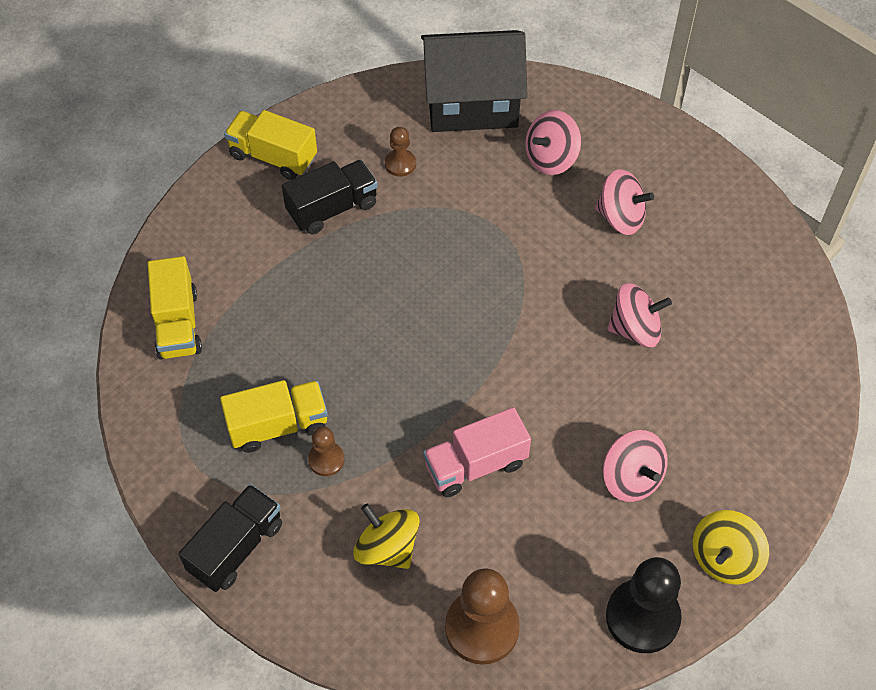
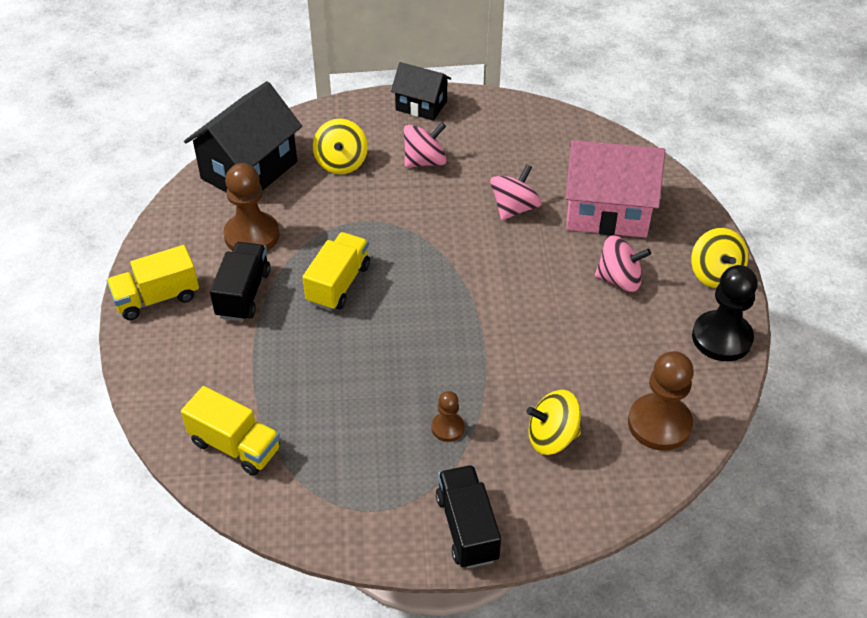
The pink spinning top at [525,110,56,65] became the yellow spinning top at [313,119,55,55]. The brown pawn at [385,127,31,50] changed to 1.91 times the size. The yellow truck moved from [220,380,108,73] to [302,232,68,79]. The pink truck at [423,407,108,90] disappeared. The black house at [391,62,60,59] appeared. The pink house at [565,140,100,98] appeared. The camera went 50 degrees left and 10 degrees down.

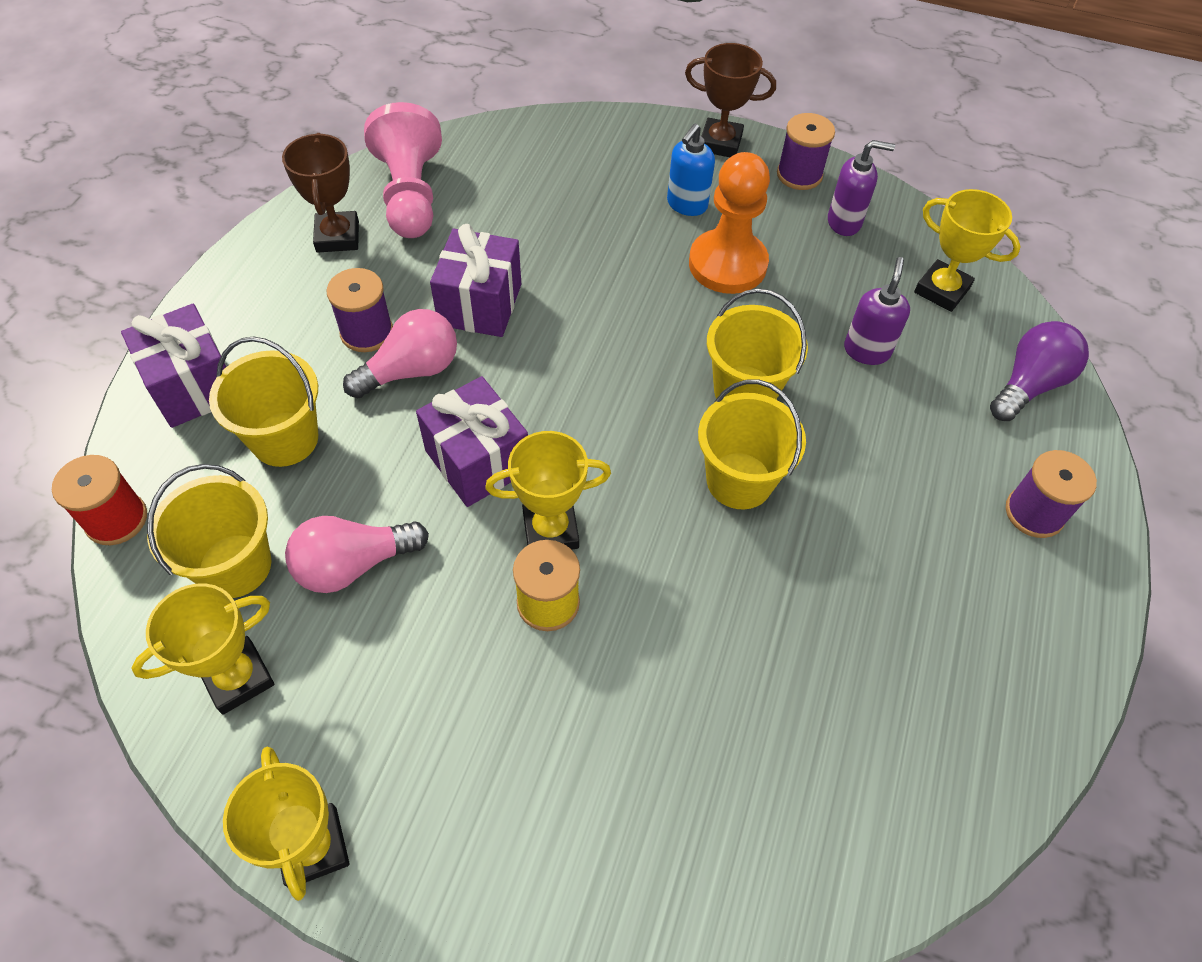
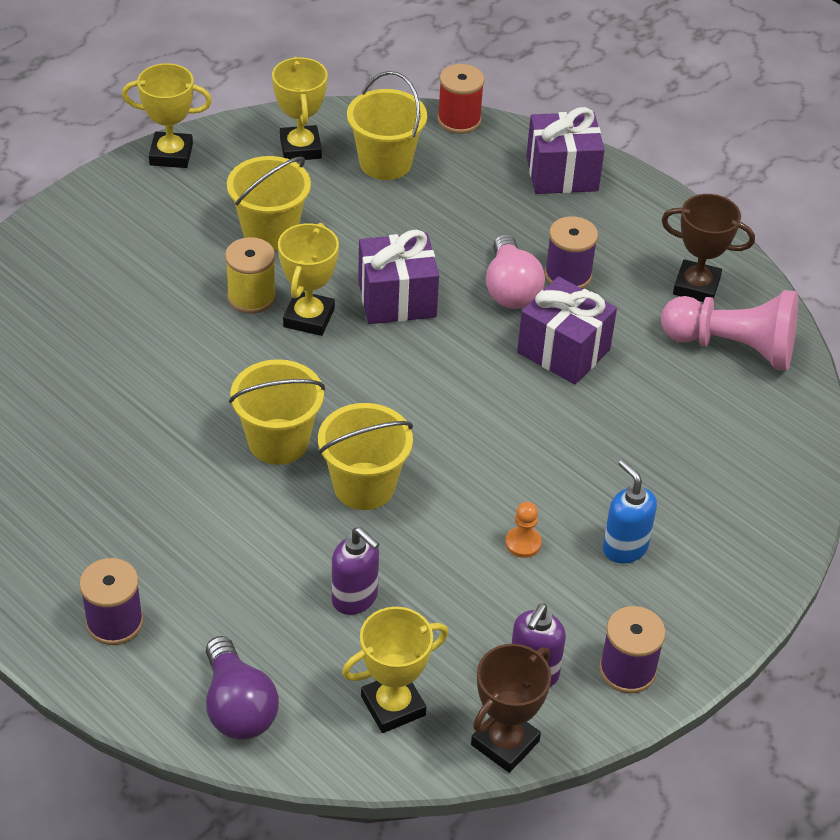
The brown trophy moved from [685,43,91,114] to [471,644,80,129]. The orange pawn at [689,152,81,142] changed to 0.42 times the size. The yellow bucket moved from [209,336,109,131] to [227,156,84,95]. The pink light bulb at [285,516,144,77] disappeared. The camera went 115 degrees right and 10 degrees down.

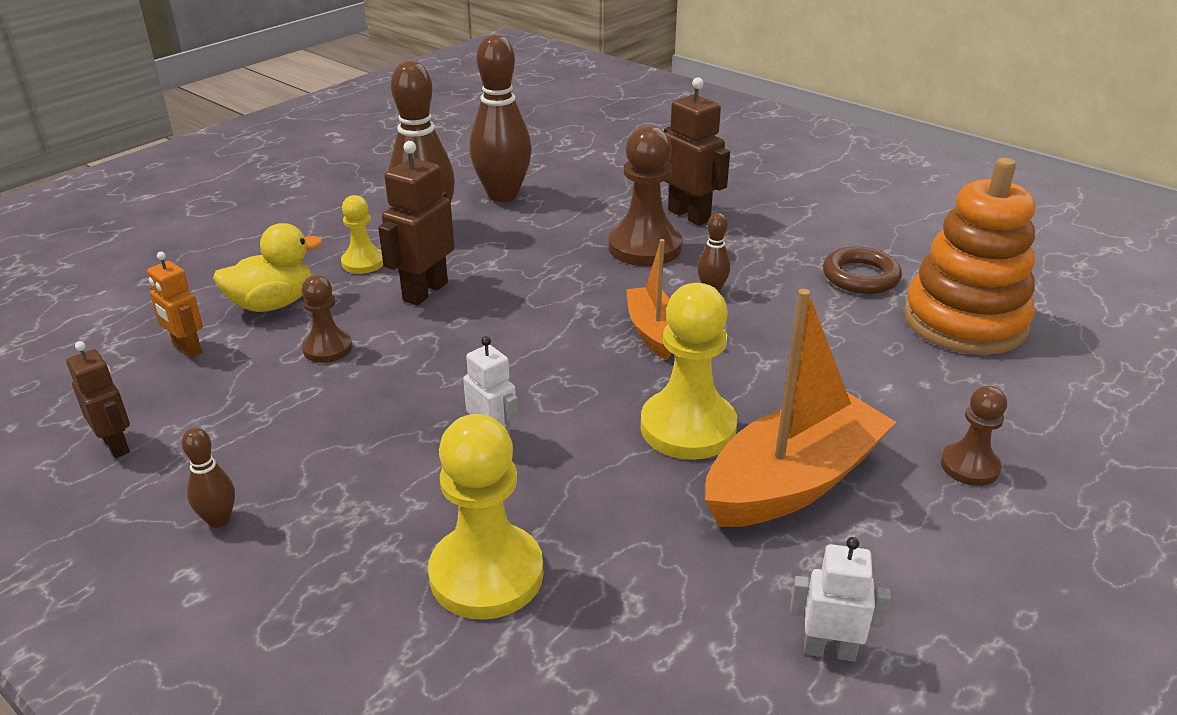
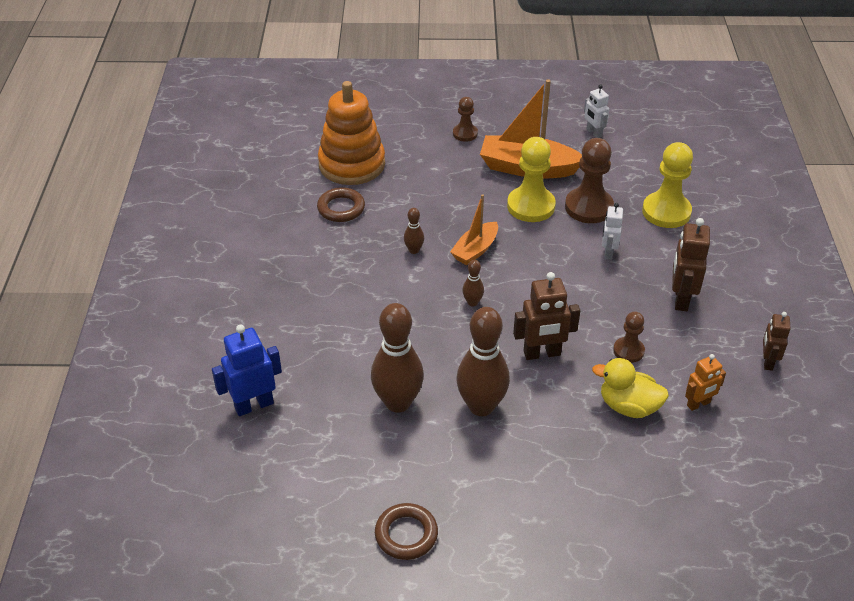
The brown robot moved from [664,77,66,149] to [672,218,38,93]. The brown pawn moved from [608,126,74,140] to [565,138,49,85]. The yellow pawn at [341,195,42,79] disappeared. The orange robot at [147,252,56,106] turned 60 degrees clockwise. The brown bowling pin moved from [182,428,53,100] to [462,260,22,46]. The blue robot at [212,324,70,92] appeared. The brown ring at [375,503,63,57] appeared. The camera went 130 degrees left and 10 degrees up.

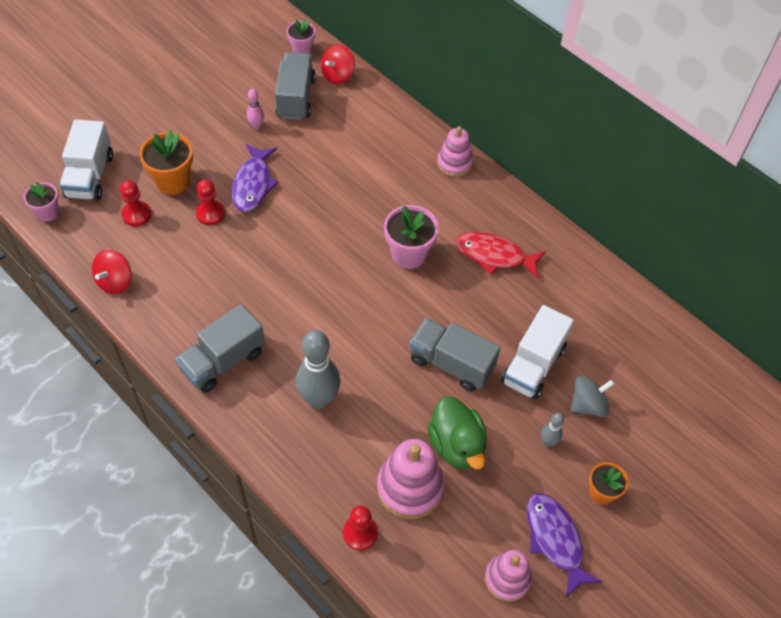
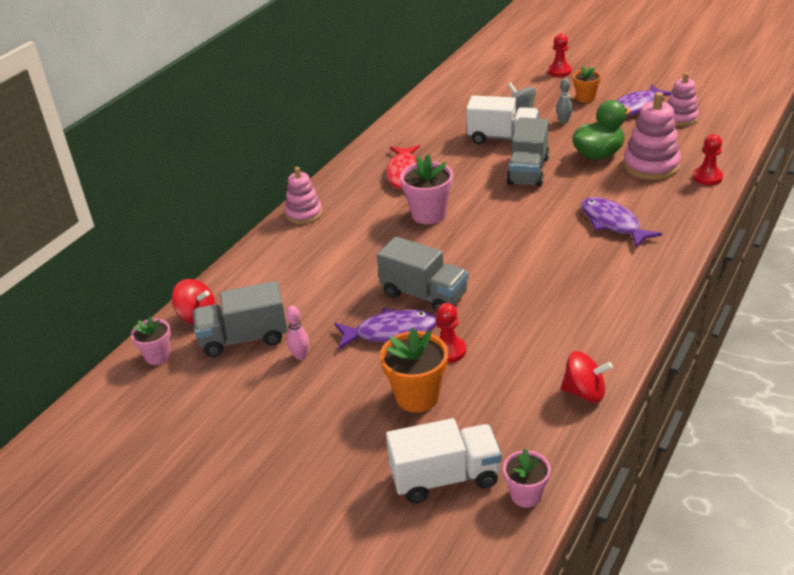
The red pawn moved from [120,180,32,47] to [548,34,24,43]. The grey truck moved from [175,304,90,89] to [377,237,92,75]. The grey bowling pin at [296,330,44,79] was replaced by the purple fish at [581,197,81,51]. The camera went 100 degrees left and 20 degrees down.

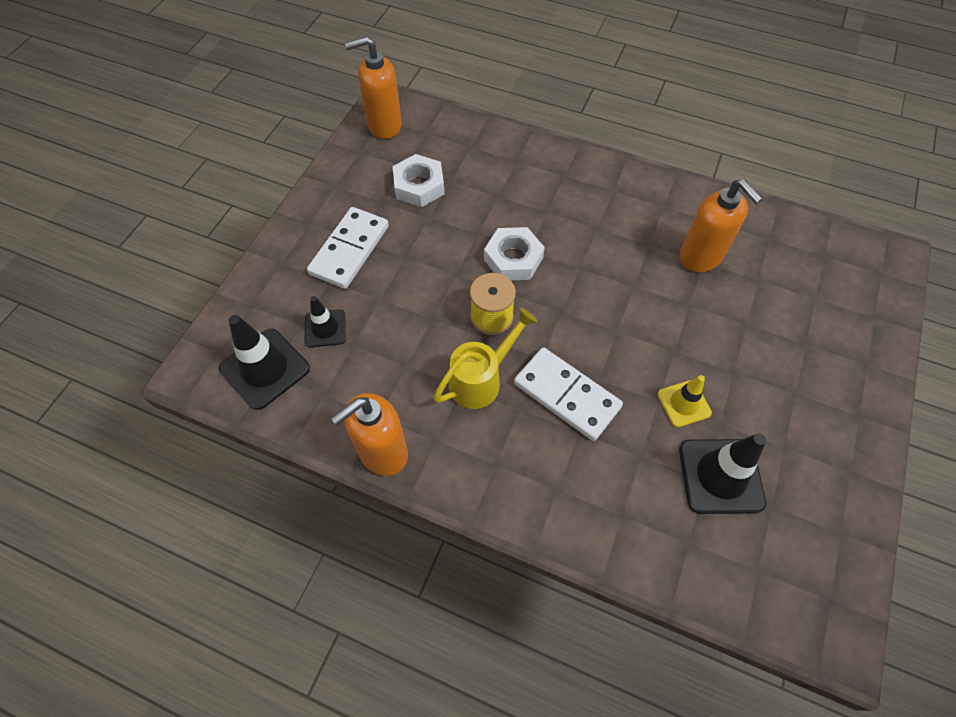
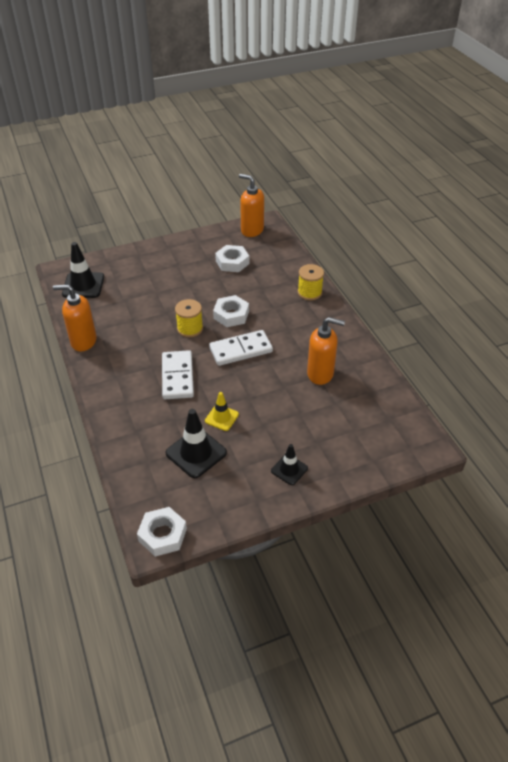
The orange soap dispenser at [679,179,84,93] turned 90 degrees counterclockwise. The white domino moved from [307,207,82,82] to [209,330,64,36]. The black traffic cone moved from [305,296,41,51] to [271,444,37,41]. The yellow watering can at [433,308,105,101] disappeared. The yellow spool at [298,264,26,36] appeared. The white nut at [137,507,50,50] appeared. The camera went 45 degrees right and 15 degrees down.

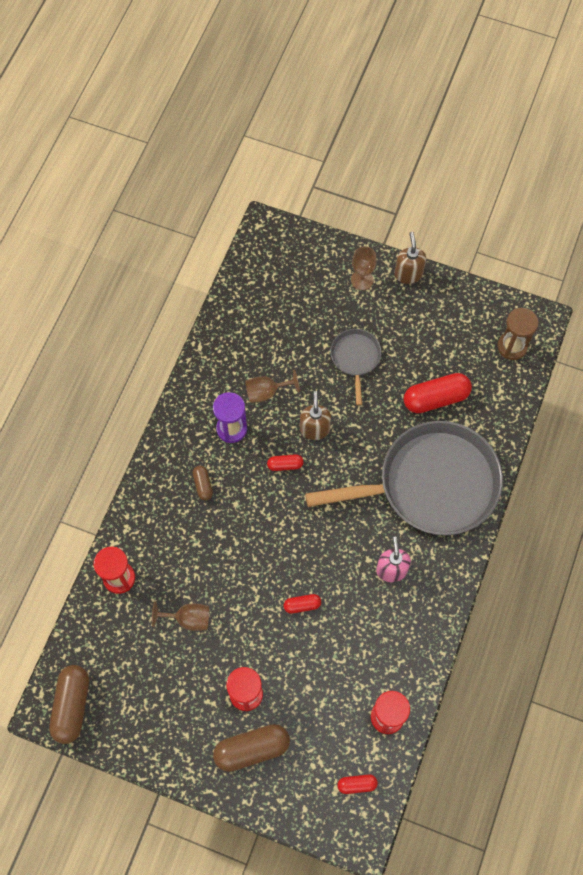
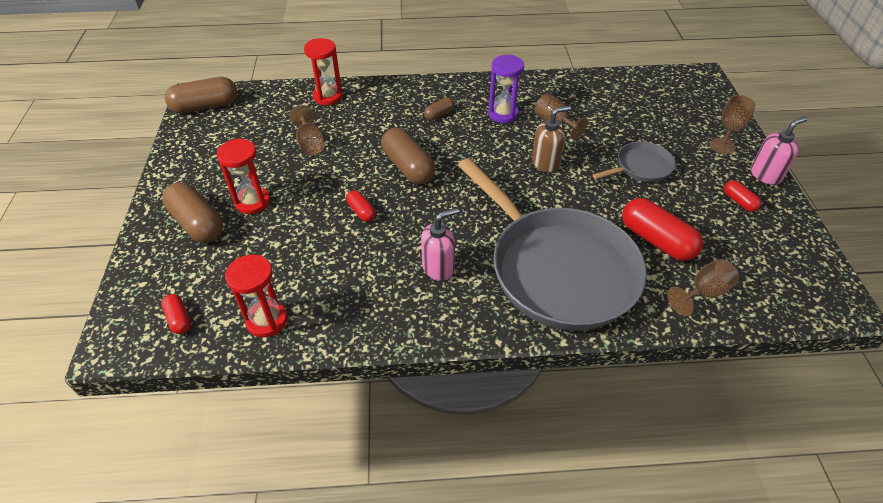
The brown soap dispenser at [395,232,31,52] became the pink soap dispenser at [751,116,57,69]. The brown hourglass at [497,308,42,52] disappeared. The red capsule moved from [267,454,37,17] to [724,180,37,32]. The brown capsule at [381,128,54,56] appeared. The brown goblet at [667,259,72,57] appeared. The camera went 65 degrees right and 20 degrees down.

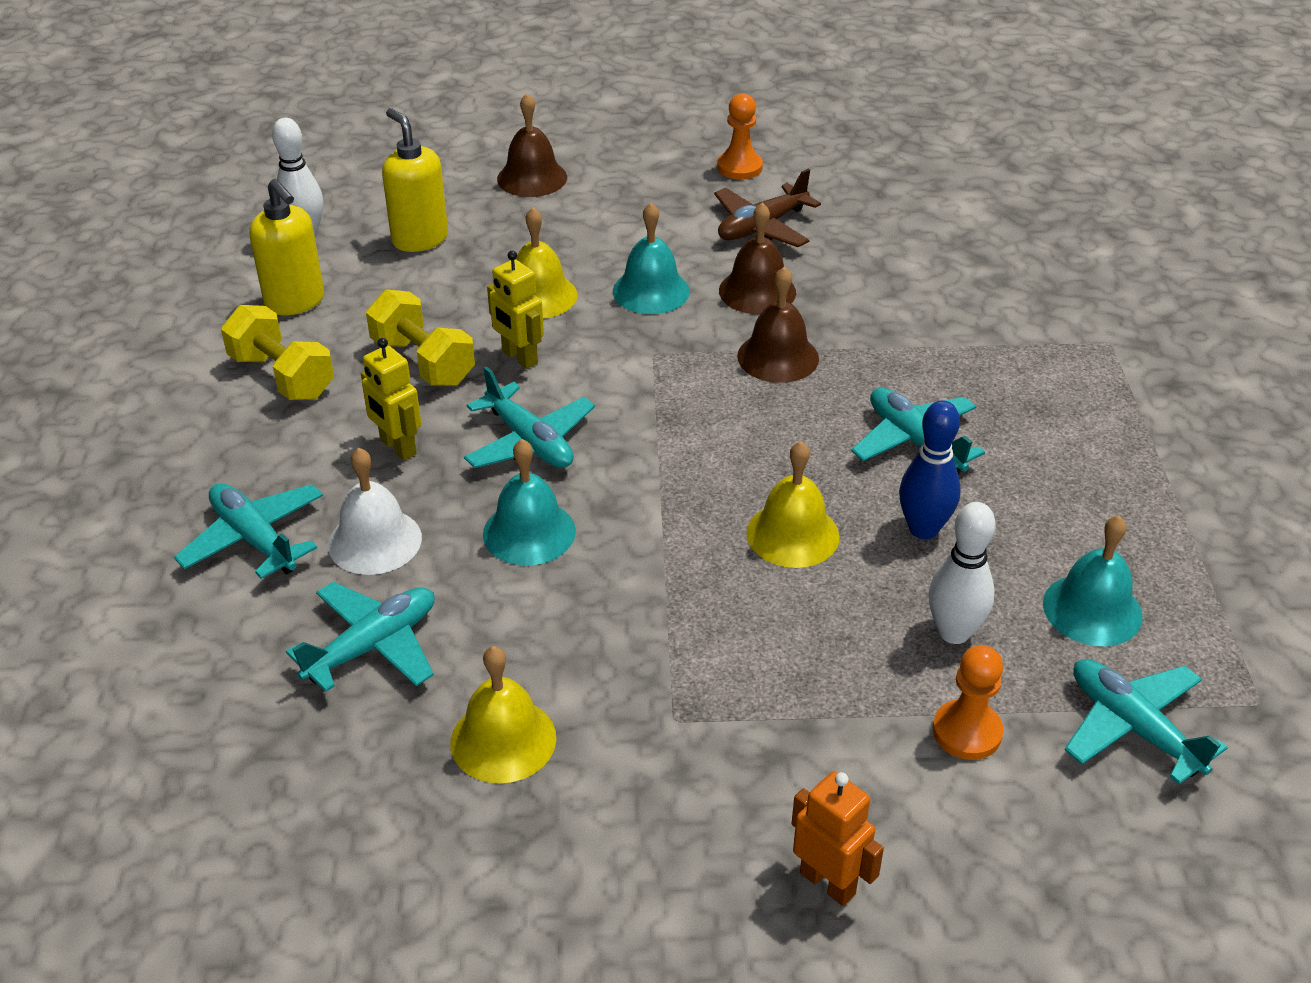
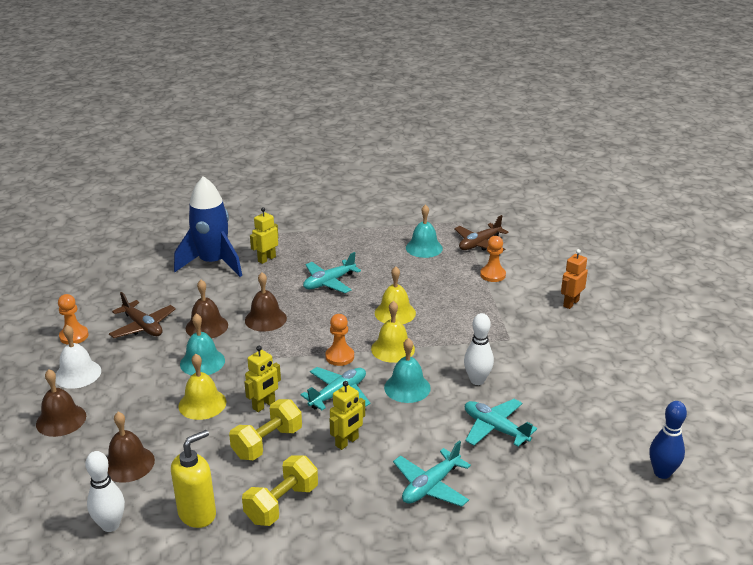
The yellow soap dispenser at [382,108,66,144] was replaced by the brown bell at [107,412,48,71]. The blue bowling pin moved from [899,400,62,139] to [649,401,38,78]. The white bell moved from [328,448,94,127] to [55,325,46,64]. The white bowling pin moved from [928,502,68,142] to [464,313,30,72]. The yellow bell moved from [450,646,106,137] to [371,301,44,62]. The turquoise plane at [1065,659,163,125] became the brown plane at [454,215,55,36]. The blue rocket at [174,176,68,101] appeared. The yellow robot at [250,207,28,57] appeared. The orange pawn at [325,314,29,52] appeared. The camera went 95 degrees left and 10 degrees down.

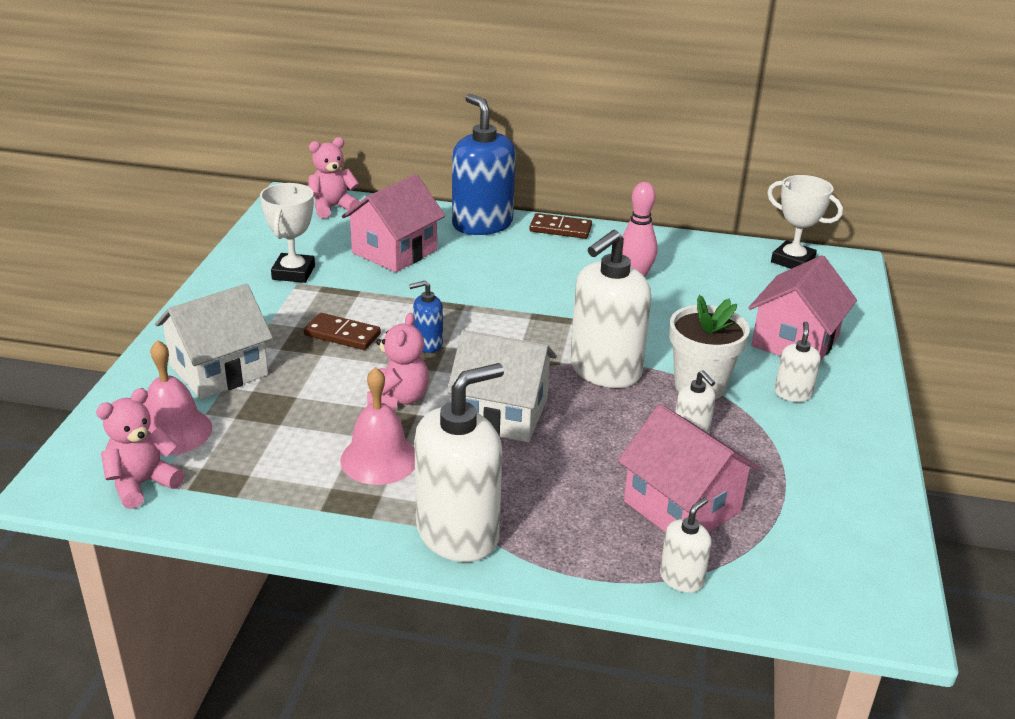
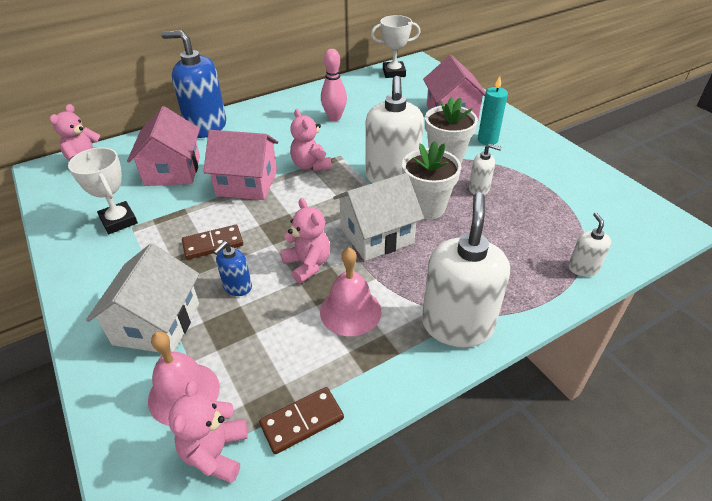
The brown domino moved from [529,213,63,26] to [259,387,85,67]. The blue soap dispenser moved from [409,281,34,72] to [213,241,39,55]. The white soap dispenser at [774,322,47,80] was replaced by the turquoise candle at [478,76,30,69]. The pink house moved from [617,404,144,129] to [203,130,75,70]. The pink teddy bear at [290,109,42,62] appeared. The white flower pot at [402,141,59,79] appeared. The camera went 40 degrees left and 10 degrees up.

